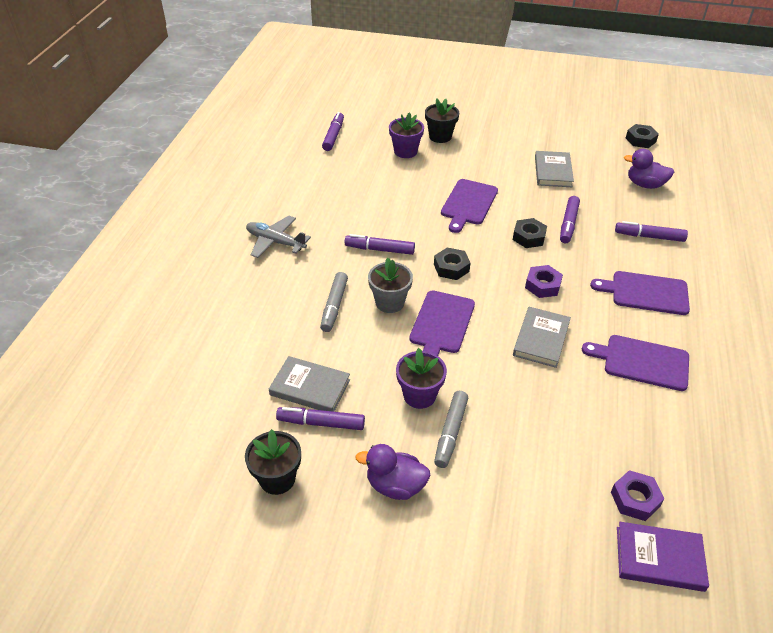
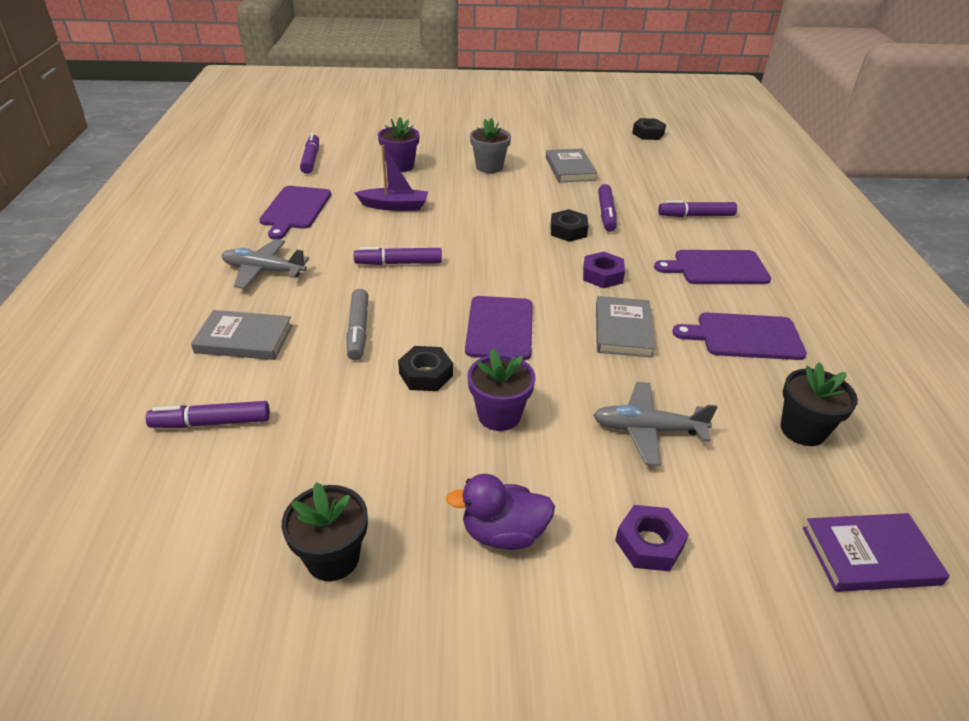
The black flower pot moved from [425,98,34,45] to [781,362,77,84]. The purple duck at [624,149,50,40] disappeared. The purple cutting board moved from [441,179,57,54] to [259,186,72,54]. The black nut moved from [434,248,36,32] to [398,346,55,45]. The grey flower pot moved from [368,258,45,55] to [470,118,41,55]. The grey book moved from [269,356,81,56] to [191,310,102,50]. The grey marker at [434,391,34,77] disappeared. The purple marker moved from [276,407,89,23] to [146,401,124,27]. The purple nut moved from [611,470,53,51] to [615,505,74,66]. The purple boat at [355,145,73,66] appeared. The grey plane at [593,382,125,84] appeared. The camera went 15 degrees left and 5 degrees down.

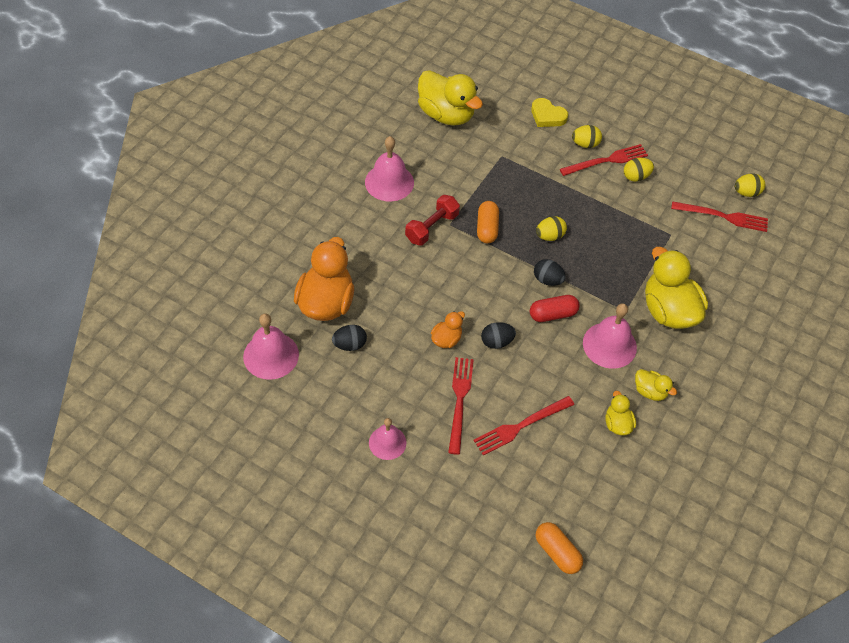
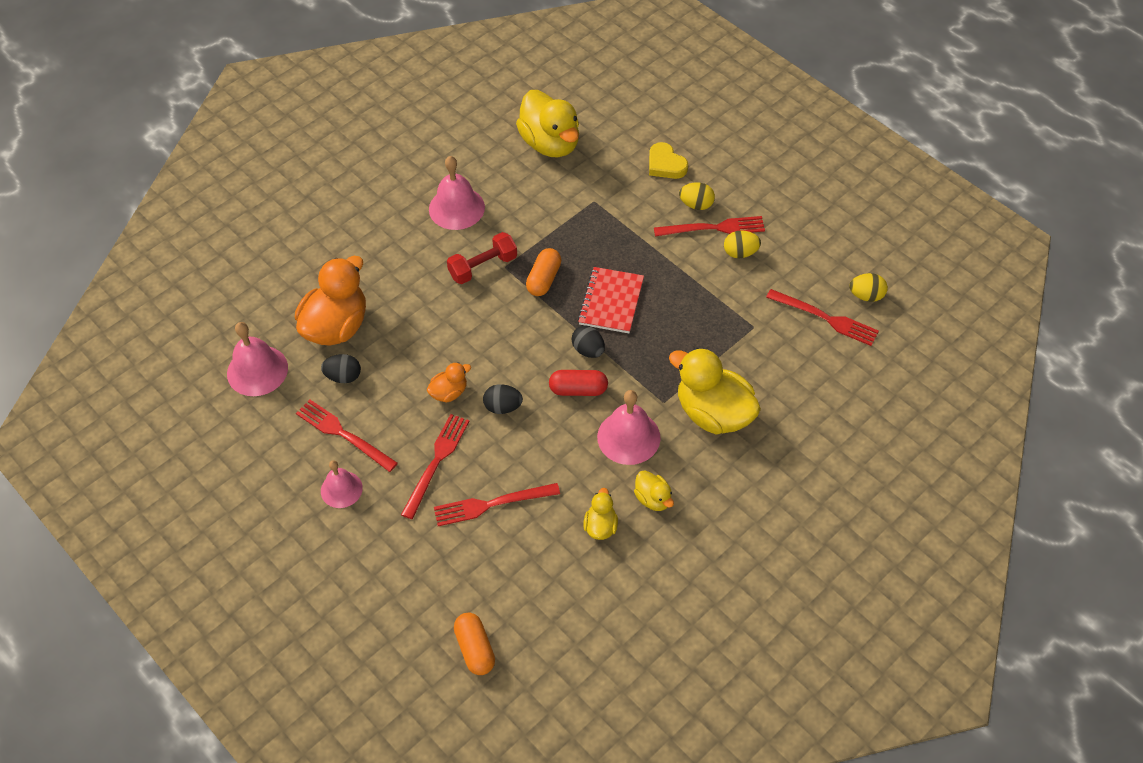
The yellow egg at [536,216,31,25] was replaced by the red notebook at [578,267,66,66]. The yellow duck at [645,247,63,82] turned 45 degrees counterclockwise. The red fork at [296,399,102,73] appeared. The camera went 20 degrees right and 0 degrees up.

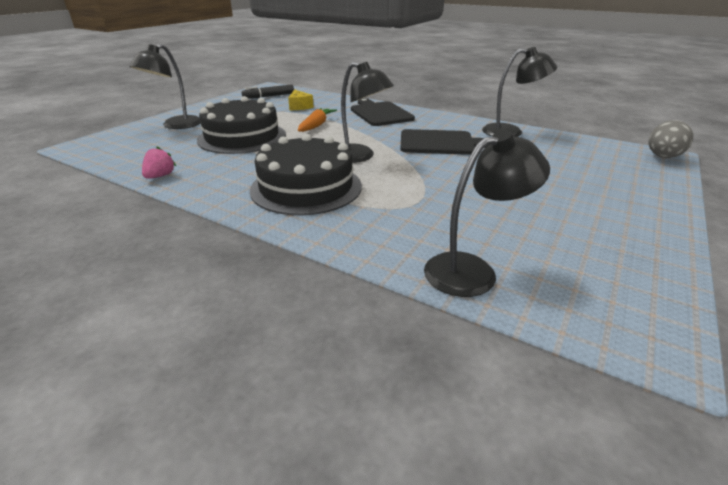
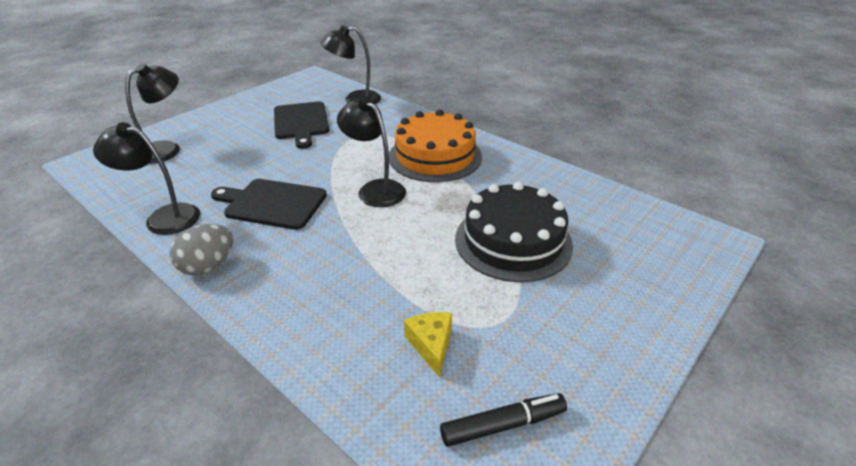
The black lamp moved from [129,44,72,85] to [125,64,55,100]. The black cutting board moved from [351,98,64,28] to [274,101,55,48]. The orange carrot at [298,108,39,24] disappeared. The grey egg moved from [648,120,45,38] to [170,224,63,51]. The black cake at [249,134,113,81] became the orange cake at [389,110,93,72]. The pink strawberry at [142,146,34,33] disappeared. The camera went 170 degrees left and 5 degrees up.

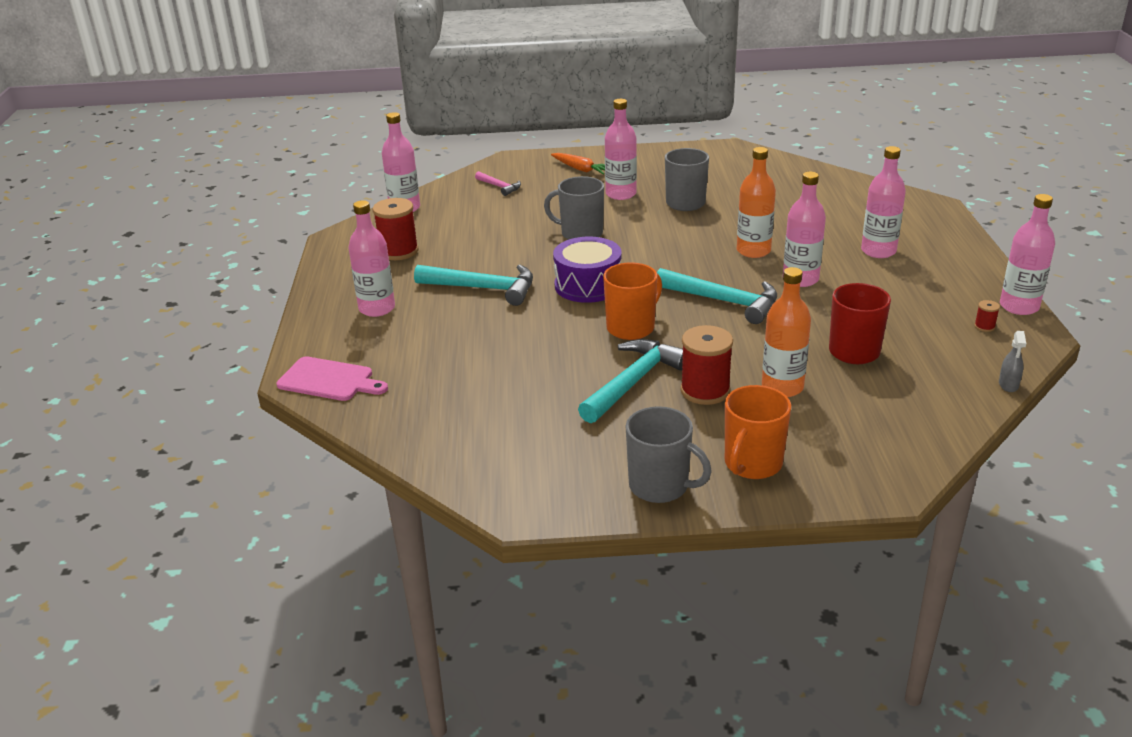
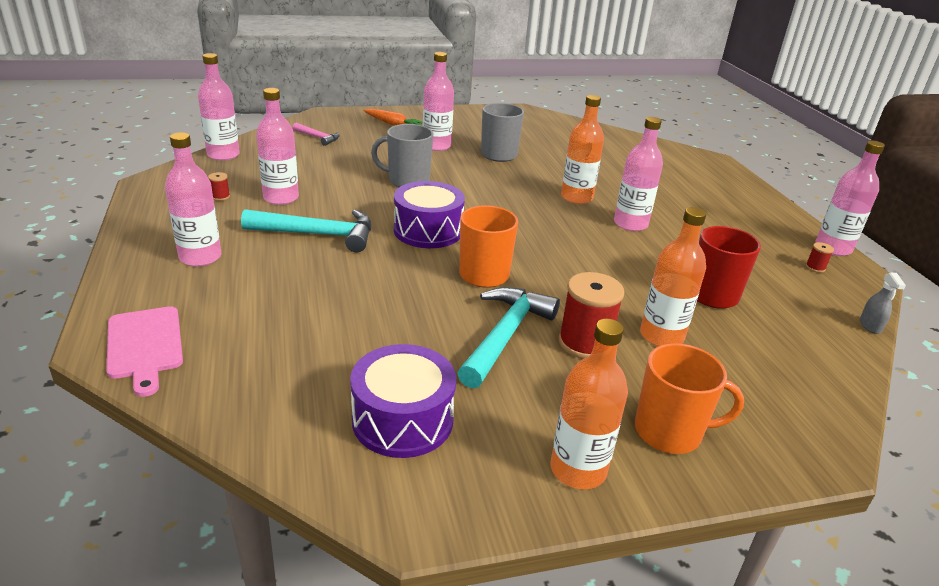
The pink bottle moved from [861,146,45,112] to [256,88,43,117]. The red spool at [373,198,45,62] changed to 0.44 times the size. The turquoise hammer at [657,268,120,56] disappeared. The pink cutting board at [276,356,112,45] turned 60 degrees clockwise. The orange mug at [725,385,66,94] turned 105 degrees counterclockwise. The grey mug at [626,406,86,97] was replaced by the orange bottle at [551,319,77,170]. The purple drum at [350,344,106,114] appeared. The camera went 15 degrees left and 0 degrees up.

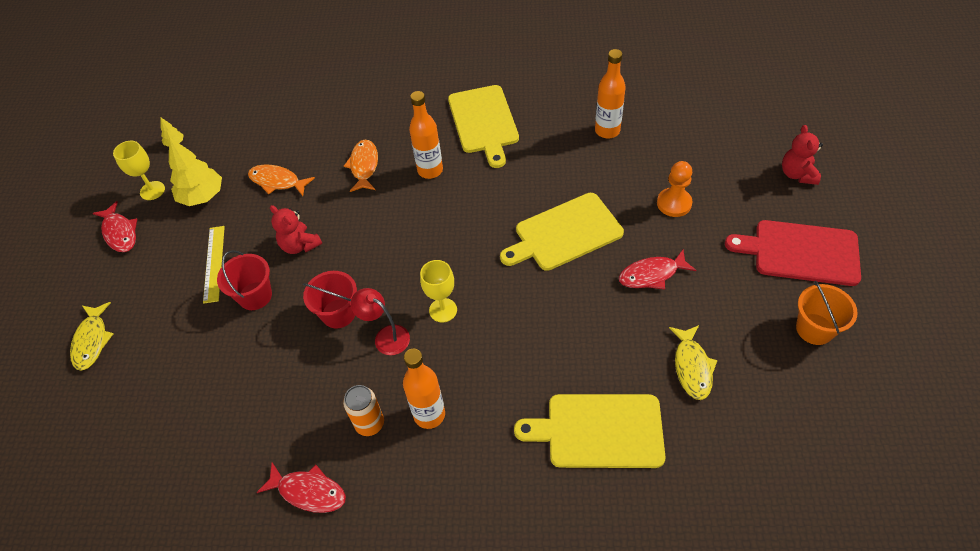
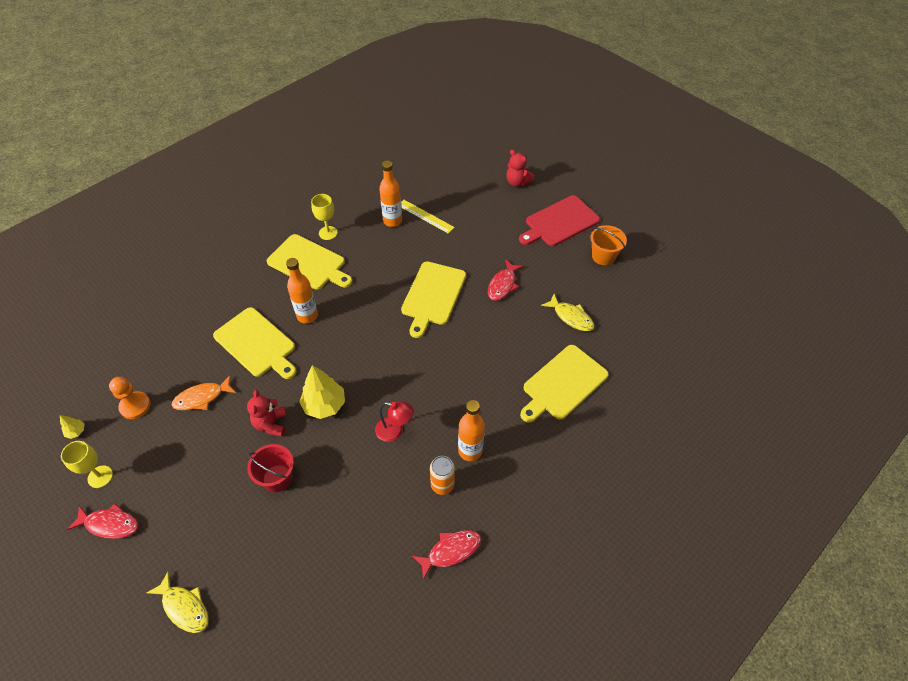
The yellow tree moved from [169,137,53,69] to [299,365,46,54]. The orange fish at [344,140,34,52] was replaced by the yellow cutting board at [213,307,83,72]. The orange pawn moved from [657,161,36,56] to [109,377,42,42]. The red teddy bear at [270,205,52,49] turned 90 degrees clockwise. The yellow ruler moved from [203,226,22,78] to [401,200,54,33]. The yellow goblet moved from [420,260,37,63] to [311,194,27,46]. The red bucket at [303,271,54,58] disappeared. The red lamp at [351,288,59,67] turned 150 degrees counterclockwise. The camera went 50 degrees left and 0 degrees up.

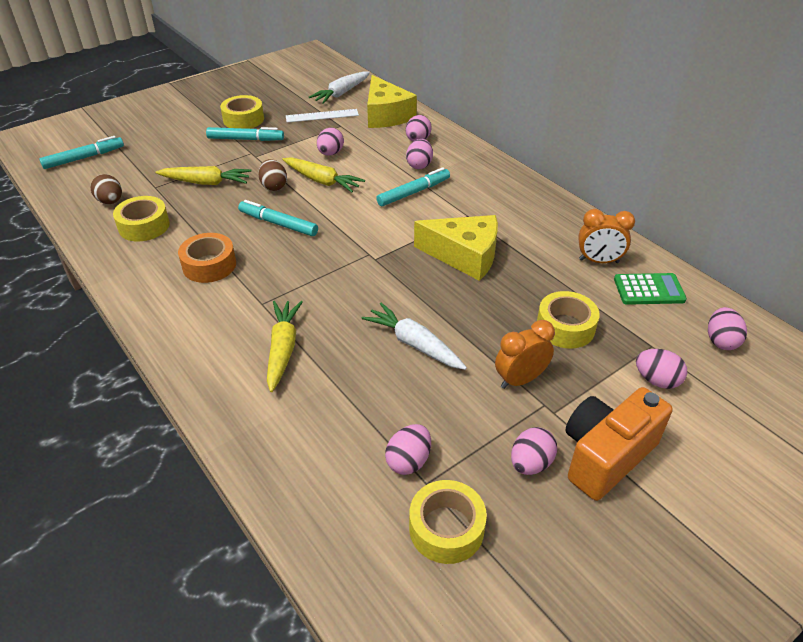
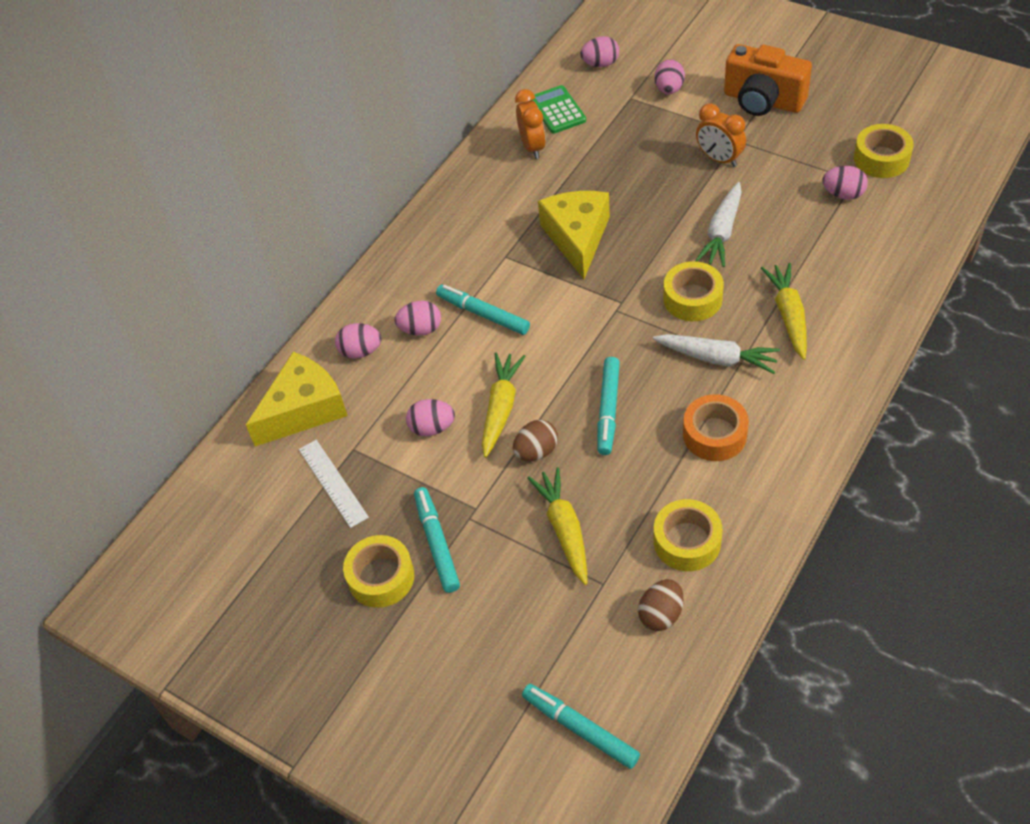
The white carrot moved from [309,72,61,32] to [653,334,127,40]. The yellow tape moved from [537,291,63,57] to [663,261,61,60]. The yellow carrot at [267,301,36,91] turned 105 degrees clockwise. The pink egg at [511,427,46,48] disappeared. The camera went 105 degrees left and 10 degrees up.

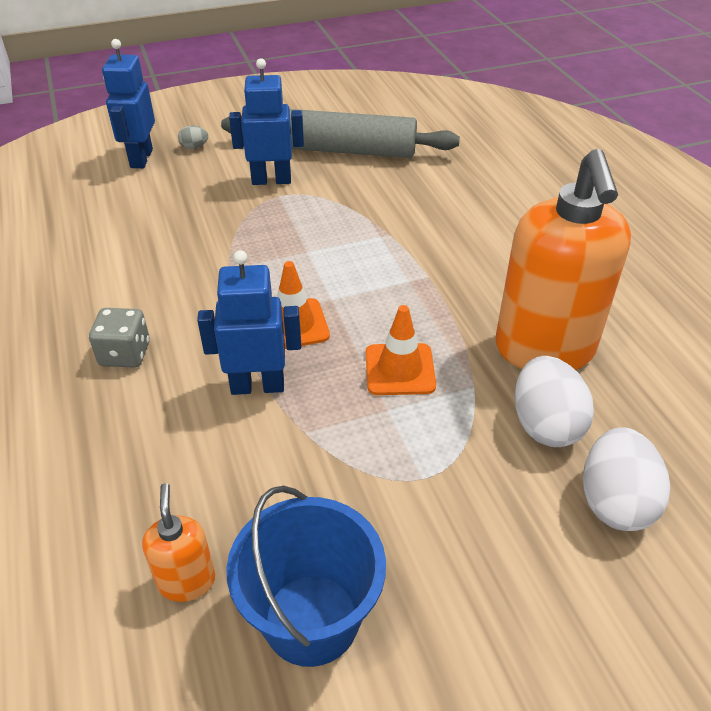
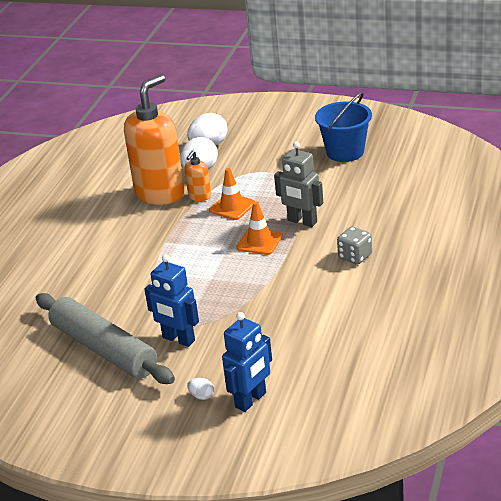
The grey egg at [178,126,30,23] became the white egg at [187,378,27,22]. The blue robot at [197,250,104,145] became the grey robot at [274,141,49,86]. The orange soap dispenser moved from [142,483,73,119] to [185,150,26,51]. The camera went 140 degrees left and 10 degrees down.

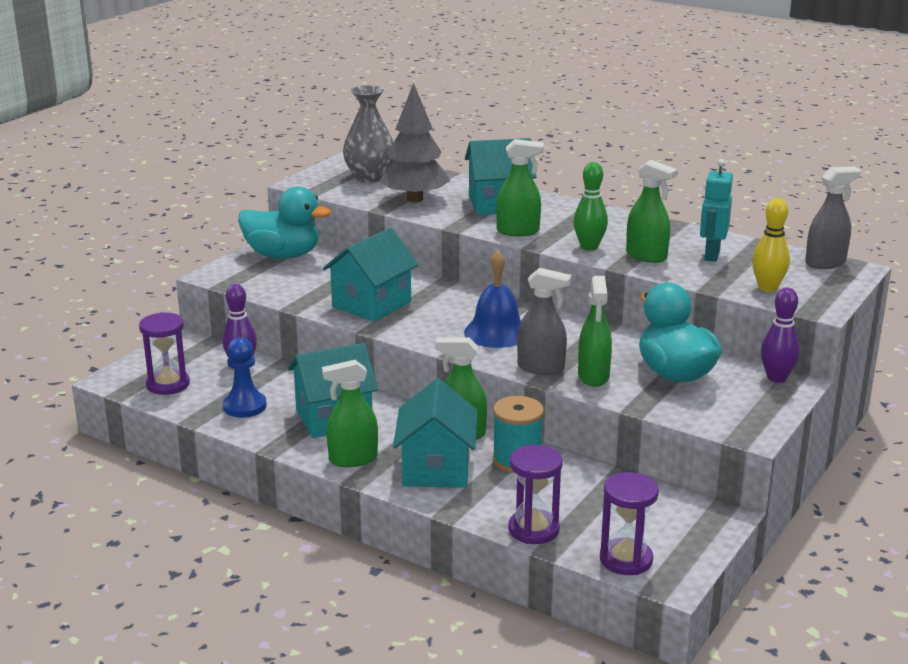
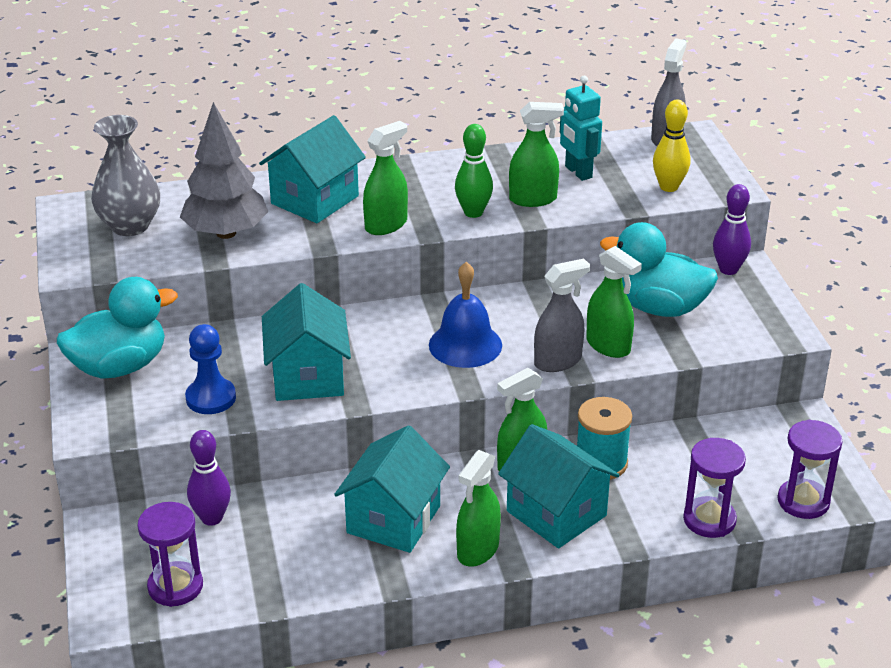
The blue pawn moved from [223,337,44,81] to [185,324,51,90]. The camera went 45 degrees left and 10 degrees up.

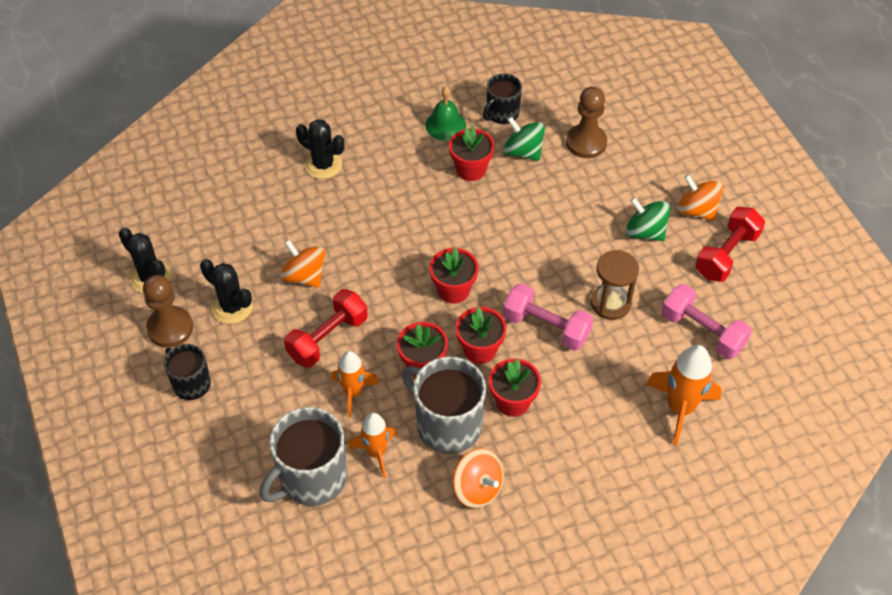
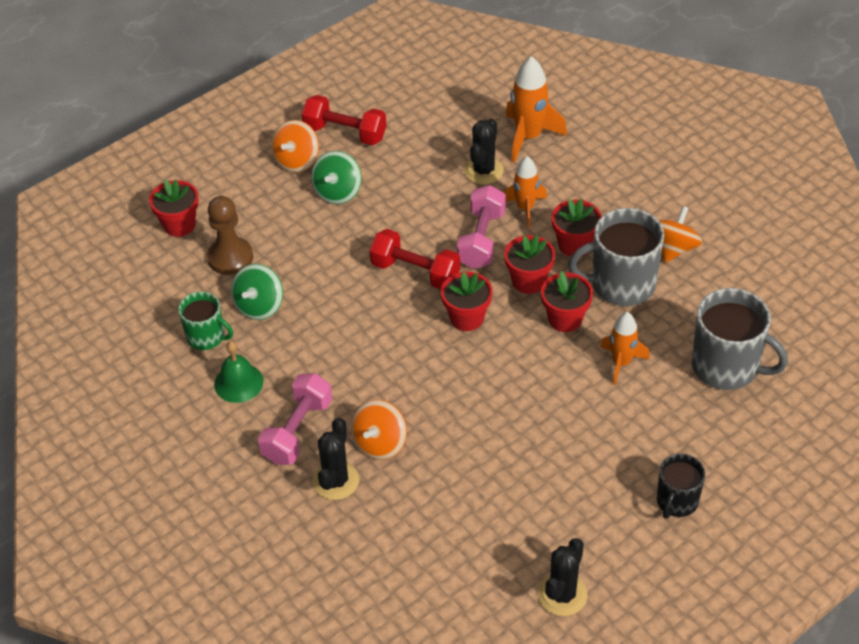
The black mug at [483,73,39,51] became the green mug at [179,292,54,58]. The red flower pot moved from [449,126,46,55] to [149,180,50,57]. The orange spinning top moved from [280,240,45,48] to [351,400,56,60]. The brown hourglass at [591,250,48,70] disappeared. The black cactus moved from [200,259,53,65] to [464,119,40,66]. The brown pawn at [143,275,50,73] disappeared. The pink dumbbell moved from [661,284,91,75] to [258,373,74,92]. The red dumbbell moved from [284,289,84,79] to [369,229,91,60]. The grey mug at [402,356,84,98] turned 60 degrees clockwise. The orange rocket moved from [348,413,49,65] to [503,156,44,72]. The camera went 105 degrees left and 5 degrees down.

